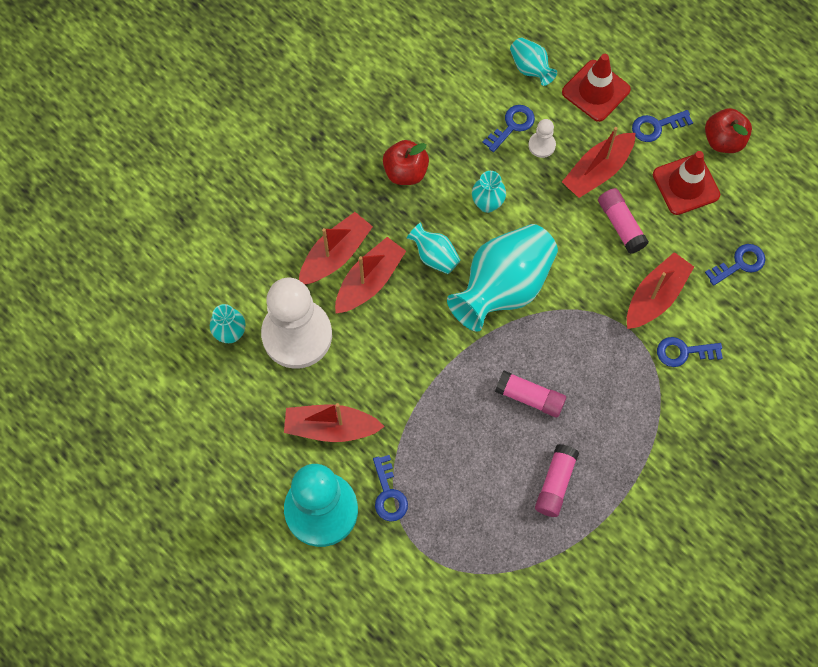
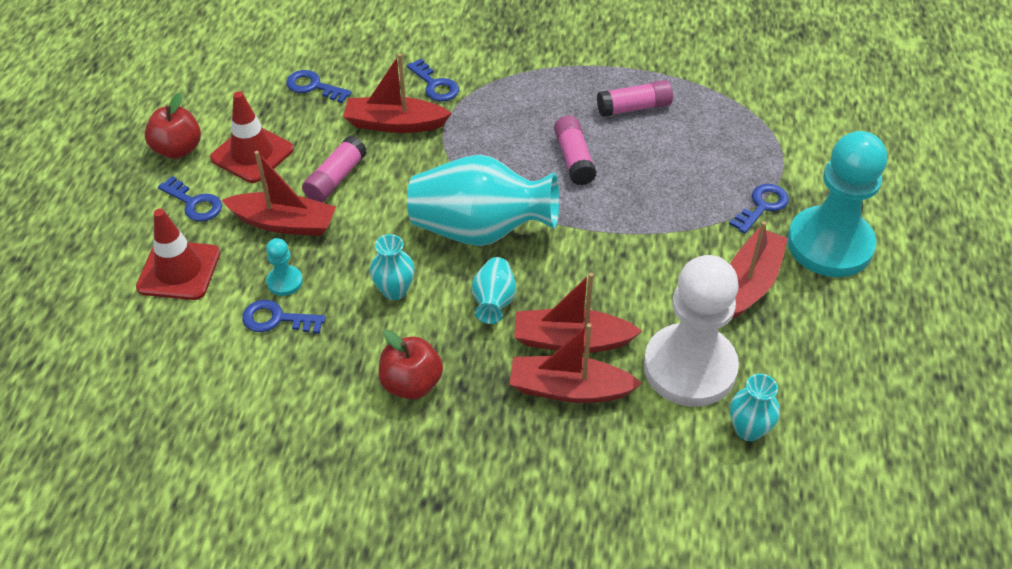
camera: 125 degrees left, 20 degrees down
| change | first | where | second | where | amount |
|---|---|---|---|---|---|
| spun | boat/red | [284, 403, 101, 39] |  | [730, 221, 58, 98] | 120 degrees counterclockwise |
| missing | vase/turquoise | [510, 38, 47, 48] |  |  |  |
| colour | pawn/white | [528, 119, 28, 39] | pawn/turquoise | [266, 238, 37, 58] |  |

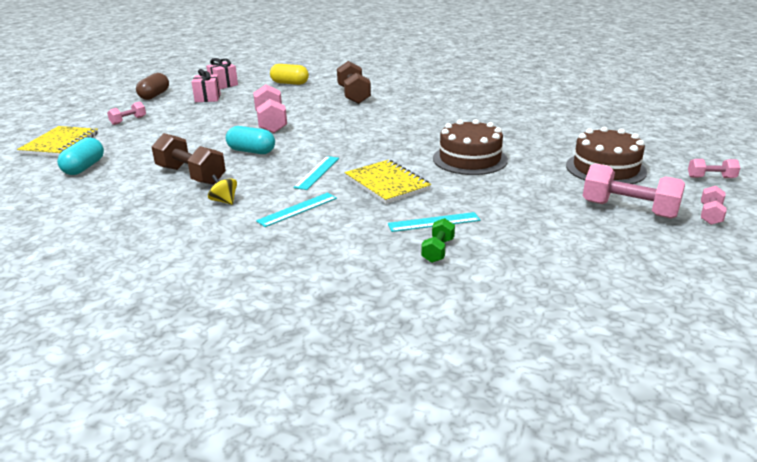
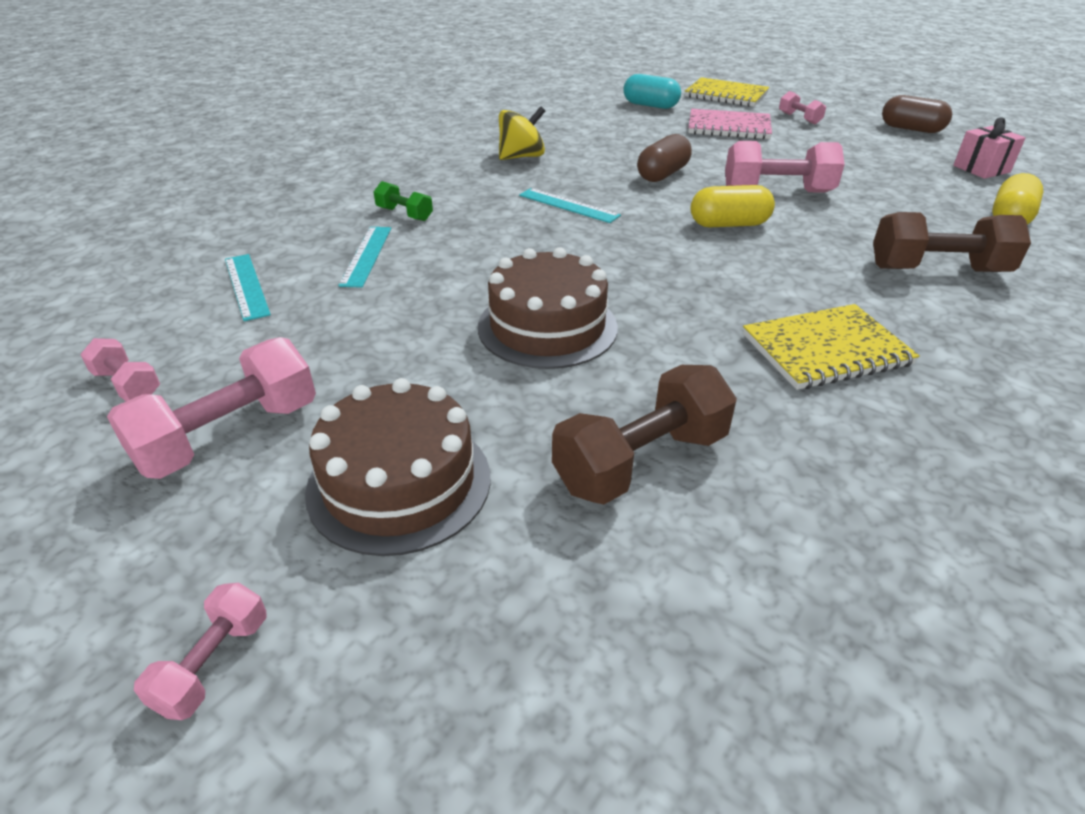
camera: 105 degrees right, 10 degrees up
| change | first | where | second | where | amount |
|---|---|---|---|---|---|
| relocated | dumbbell/brown | [152, 133, 74, 52] |  | [552, 365, 185, 139] |  |
| missing | gift/pink | [192, 69, 29, 33] |  |  |  |
| size | spinning top/yellow | [208, 174, 29, 31] |  | [499, 106, 46, 54] | x1.58 |
| colour | capsule/turquoise | [226, 126, 49, 28] | capsule/brown | [637, 134, 55, 48] |  |
| relocated | ruler/turquoise | [256, 193, 81, 34] |  | [225, 254, 46, 67] |  |
| relocated | notebook/yellow | [345, 160, 86, 44] |  | [743, 304, 176, 86] |  |
| relocated | dumbbell/green | [421, 218, 34, 45] |  | [374, 181, 59, 40] |  |
| relocated | dumbbell/pink | [701, 186, 26, 39] |  | [80, 338, 80, 63] |  |
| appeared |  |  | notebook/pink | [688, 109, 84, 31] |  |
| appeared |  |  | capsule/yellow | [691, 185, 84, 42] |  |

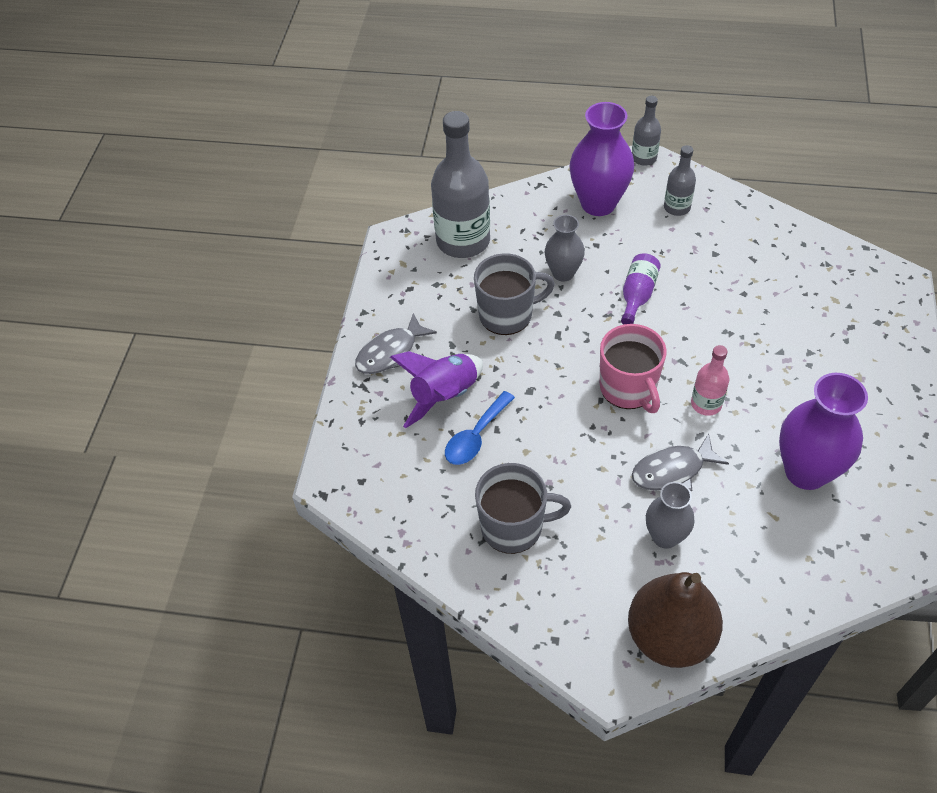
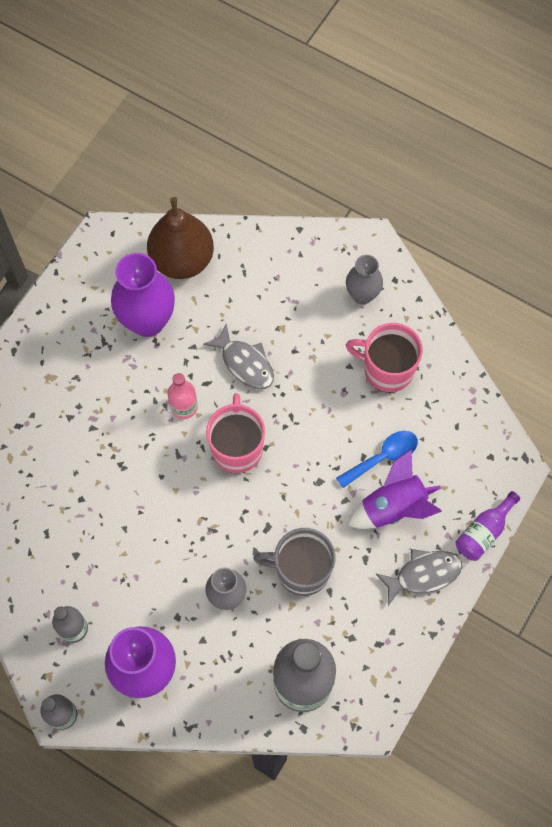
camera: 160 degrees left, 15 degrees up
| change | first | where | second | where | amount |
|---|---|---|---|---|---|
| colour | mug/grey | [475, 463, 96, 91] | mug/pink | [346, 323, 77, 70] |  |
| relocated | bottle/purple | [621, 253, 40, 72] |  | [456, 491, 64, 70] |  |
| relocated | pear/brown | [628, 572, 95, 96] |  | [147, 197, 67, 82] |  |
| spun | fish/grey | [632, 434, 97, 57] |  | [203, 323, 71, 66] | 45 degrees clockwise |
| relocated | vase/grey | [646, 482, 48, 67] |  | [346, 255, 37, 50] |  |

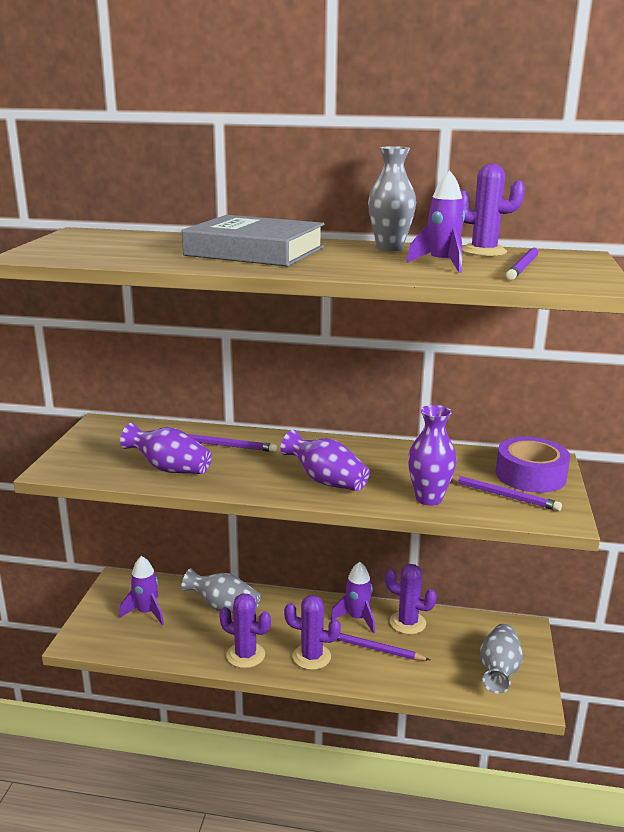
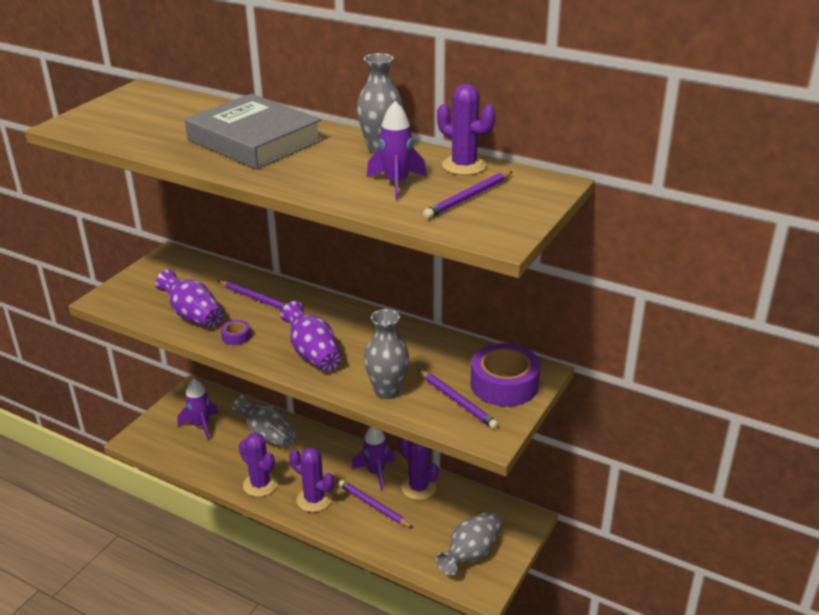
camera: 20 degrees right, 10 degrees up
| change | first | where | second | where | amount |
|---|---|---|---|---|---|
| colour | vase/purple | [408, 405, 49, 101] | vase/grey | [364, 309, 45, 90] |  |
| appeared |  |  | tape/purple | [221, 320, 30, 25] |  |

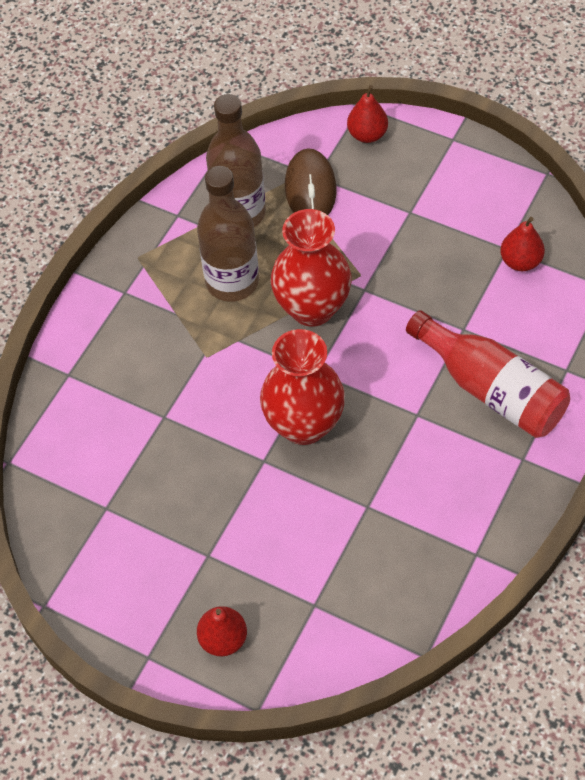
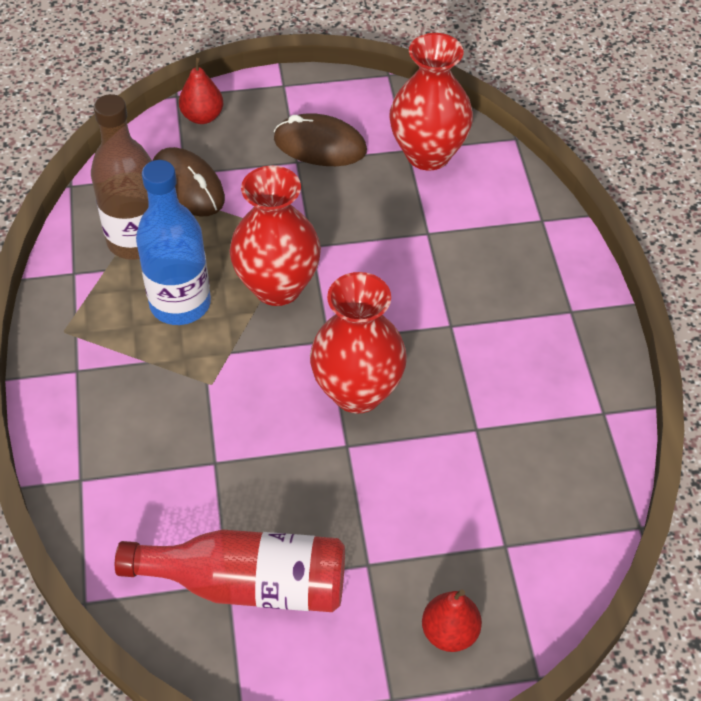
camera: 40 degrees left, 5 degrees down
| change | first | where | second | where | amount |
|---|---|---|---|---|---|
| colour | bottle/brown | [197, 166, 62, 136] | bottle/blue | [136, 160, 75, 165] |  |
| relocated | bottle/red | [406, 310, 164, 128] |  | [115, 529, 230, 83] |  |
| exchanged | pear/red | [500, 217, 45, 54] | vase/red | [389, 33, 84, 138] |  |
| appeared |  |  | mouse/brown | [274, 113, 93, 53] |  |

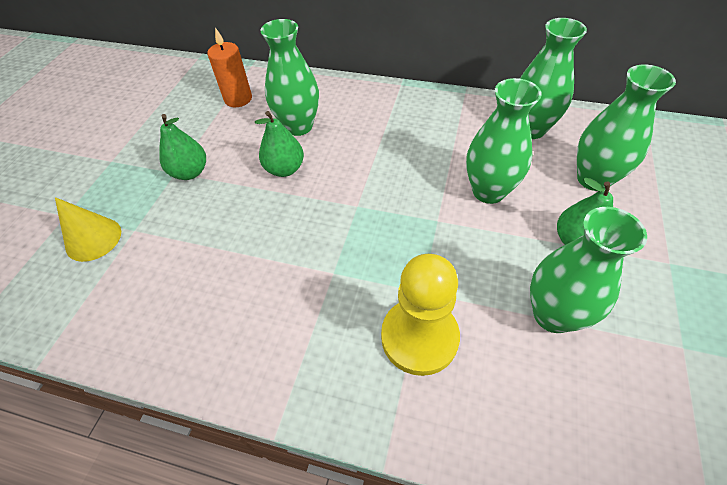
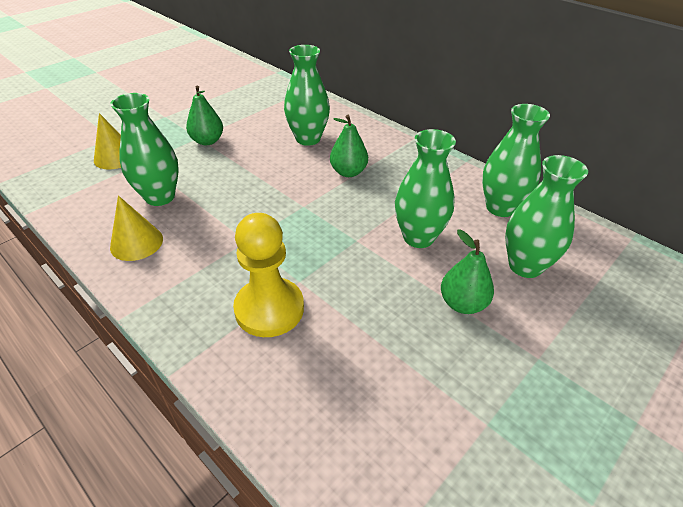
camera: 25 degrees right, 10 degrees down
| change | first | where | second | where | amount |
|---|---|---|---|---|---|
| missing | candle/orange | [208, 27, 44, 80] |  |  |  |
| relocated | pear/green | [255, 111, 49, 66] |  | [330, 115, 38, 62] |  |
| relocated | vase/green | [530, 207, 117, 126] |  | [110, 93, 69, 113] |  |
| appeared |  |  | cone/yellow | [110, 196, 53, 65] |  |

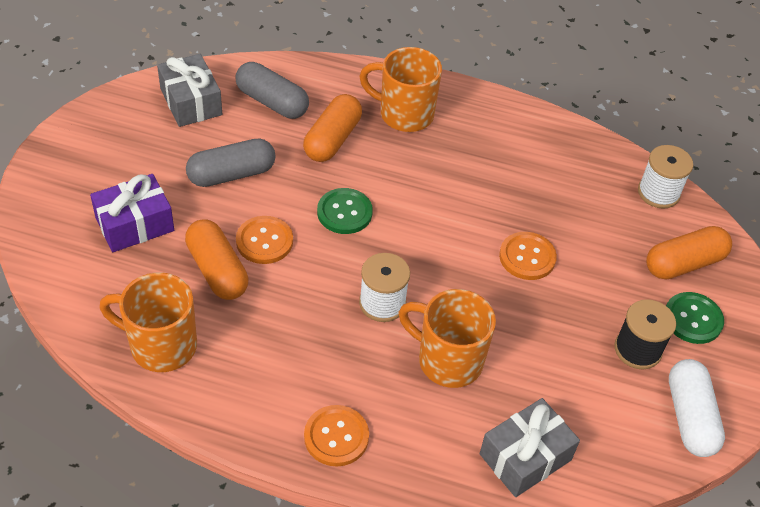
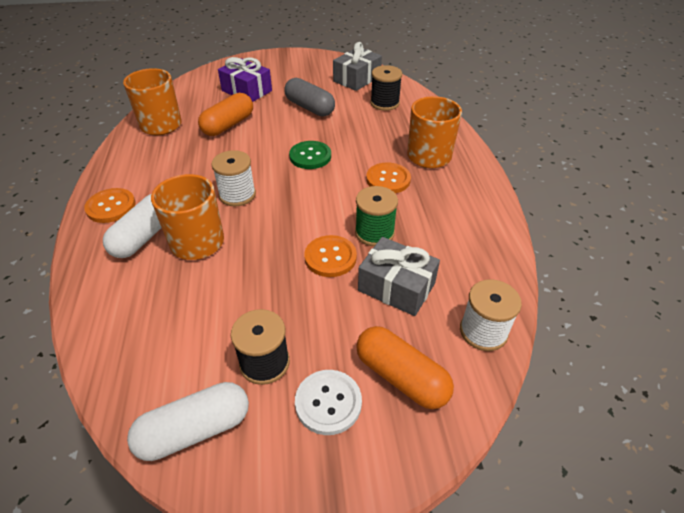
camera: 70 degrees right, 5 degrees down
| change | first | where | second | where | amount |
|---|---|---|---|---|---|
| exchanged | capsule/grey | [235, 62, 74, 57] | spool/black | [370, 65, 32, 46] |  |
| relocated | button/orange | [236, 216, 57, 48] |  | [366, 162, 45, 31] |  |
| missing | capsule/orange | [303, 94, 59, 68] |  |  |  |
| relocated | gift/grey | [480, 398, 100, 99] |  | [358, 237, 82, 79] |  |
| colour | button/green | [666, 292, 58, 52] | button/white | [295, 370, 67, 65] |  |
| appeared |  |  | capsule/white | [103, 194, 59, 64] |  |
| appeared |  |  | spool/green | [355, 186, 43, 60] |  |

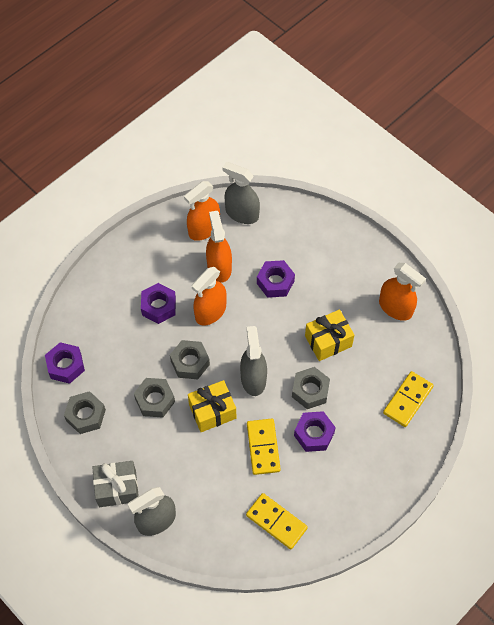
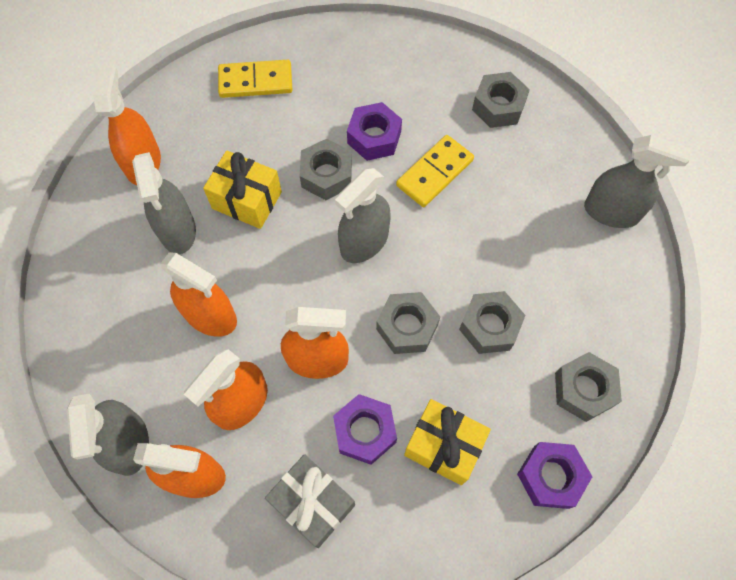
camera: 130 degrees left, 5 degrees up
| change | first | where | second | where | amount |
|---|---|---|---|---|---|
| relocated | gift/grey | [92, 461, 47, 46] |  | [265, 454, 90, 94] |  |
| relocated | gift/yellow | [188, 380, 48, 52] |  | [404, 399, 87, 86] |  |
| exchanged | domino/yellow | [246, 493, 62, 56] | nut/grey | [472, 72, 58, 56] |  |
| exchanged | nut/purple | [257, 260, 38, 38] | spray bottle/orange | [160, 252, 77, 85] |  |
| appeared |  |  | spray bottle/grey | [132, 152, 64, 102] |  |

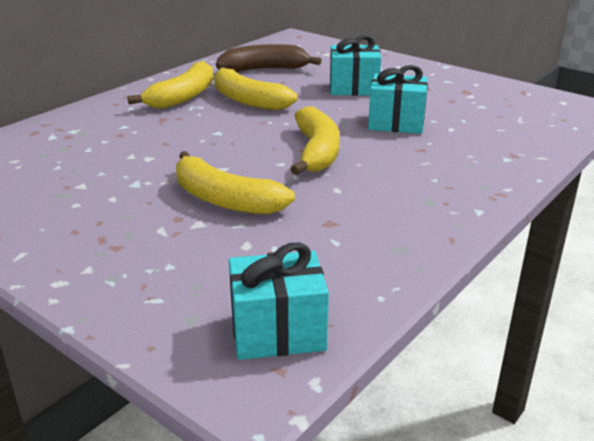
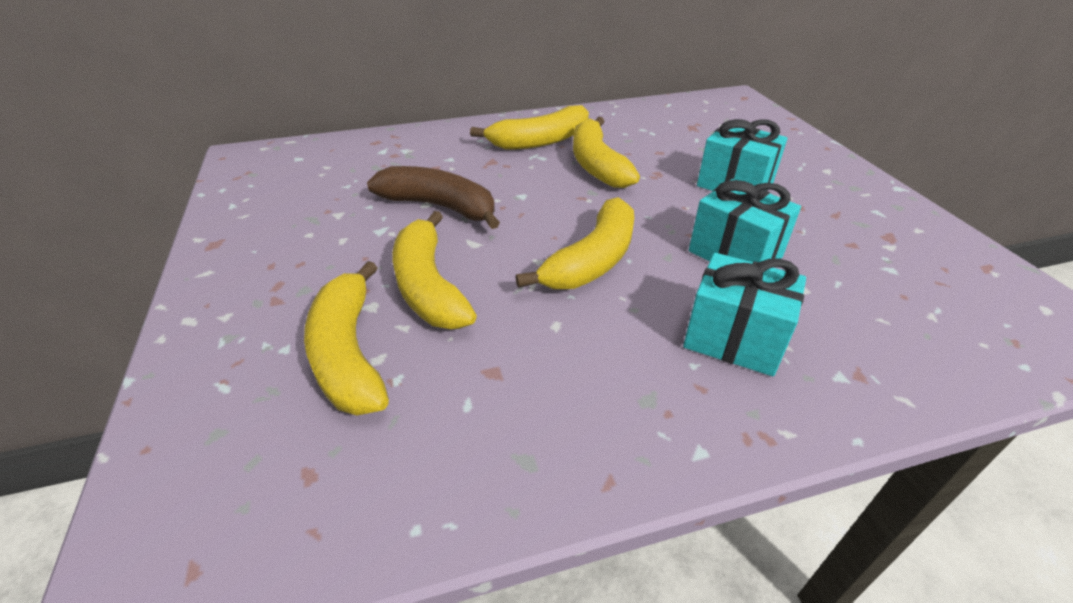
camera: 35 degrees right, 10 degrees up
| change | first | where | second | where | amount |
|---|---|---|---|---|---|
| relocated | banana/brown | [216, 44, 106, 28] |  | [367, 166, 133, 63] |  |
| relocated | gift/turquoise | [229, 242, 100, 118] |  | [683, 253, 123, 123] |  |
| appeared |  |  | banana/yellow | [304, 261, 85, 154] |  |

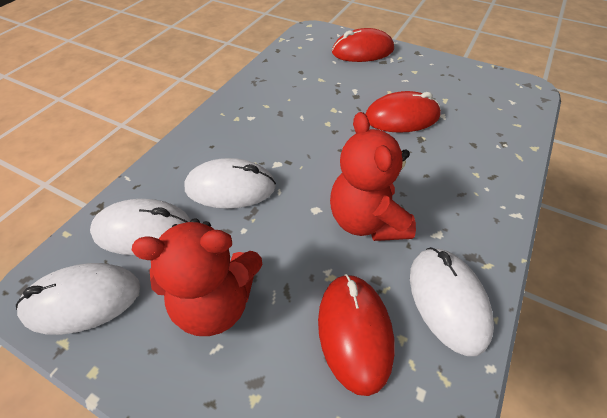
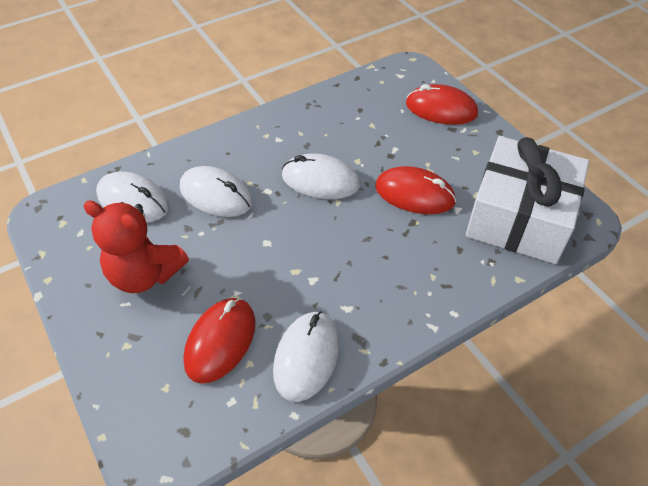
camera: 30 degrees right, 0 degrees up
| change | first | where | second | where | amount |
|---|---|---|---|---|---|
| relocated | mouse/white | [16, 263, 124, 72] |  | [282, 153, 78, 46] |  |
| missing | teddy bear/red | [330, 112, 86, 129] |  |  |  |
| appeared |  |  | gift/white | [466, 136, 123, 128] |  |

